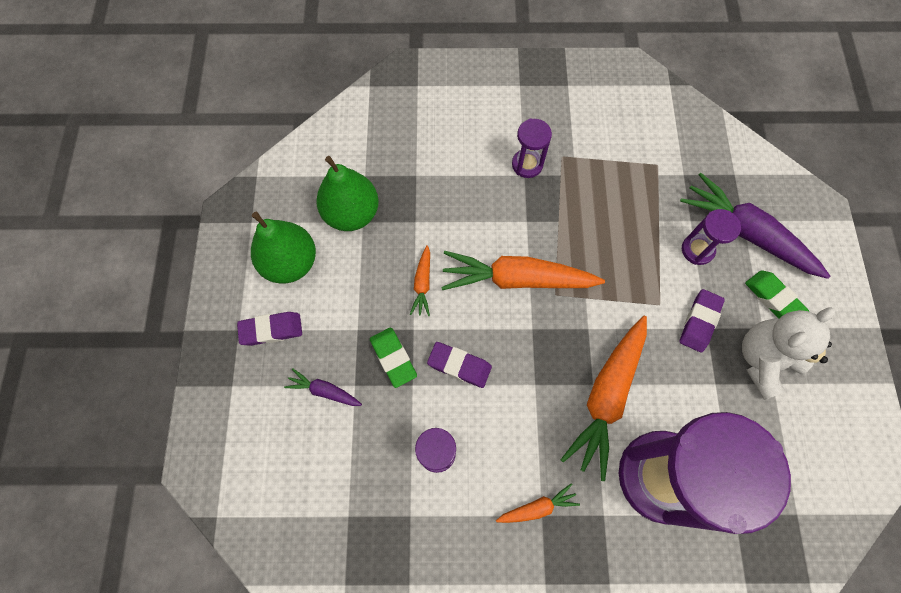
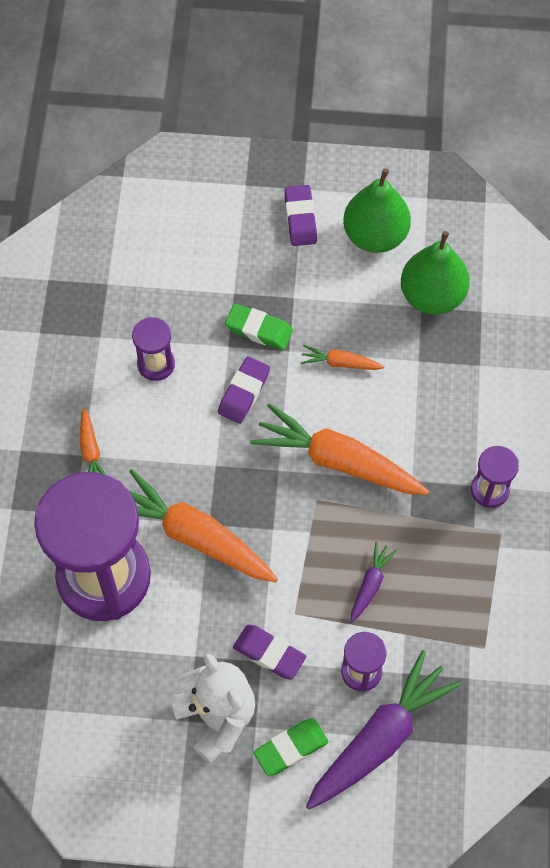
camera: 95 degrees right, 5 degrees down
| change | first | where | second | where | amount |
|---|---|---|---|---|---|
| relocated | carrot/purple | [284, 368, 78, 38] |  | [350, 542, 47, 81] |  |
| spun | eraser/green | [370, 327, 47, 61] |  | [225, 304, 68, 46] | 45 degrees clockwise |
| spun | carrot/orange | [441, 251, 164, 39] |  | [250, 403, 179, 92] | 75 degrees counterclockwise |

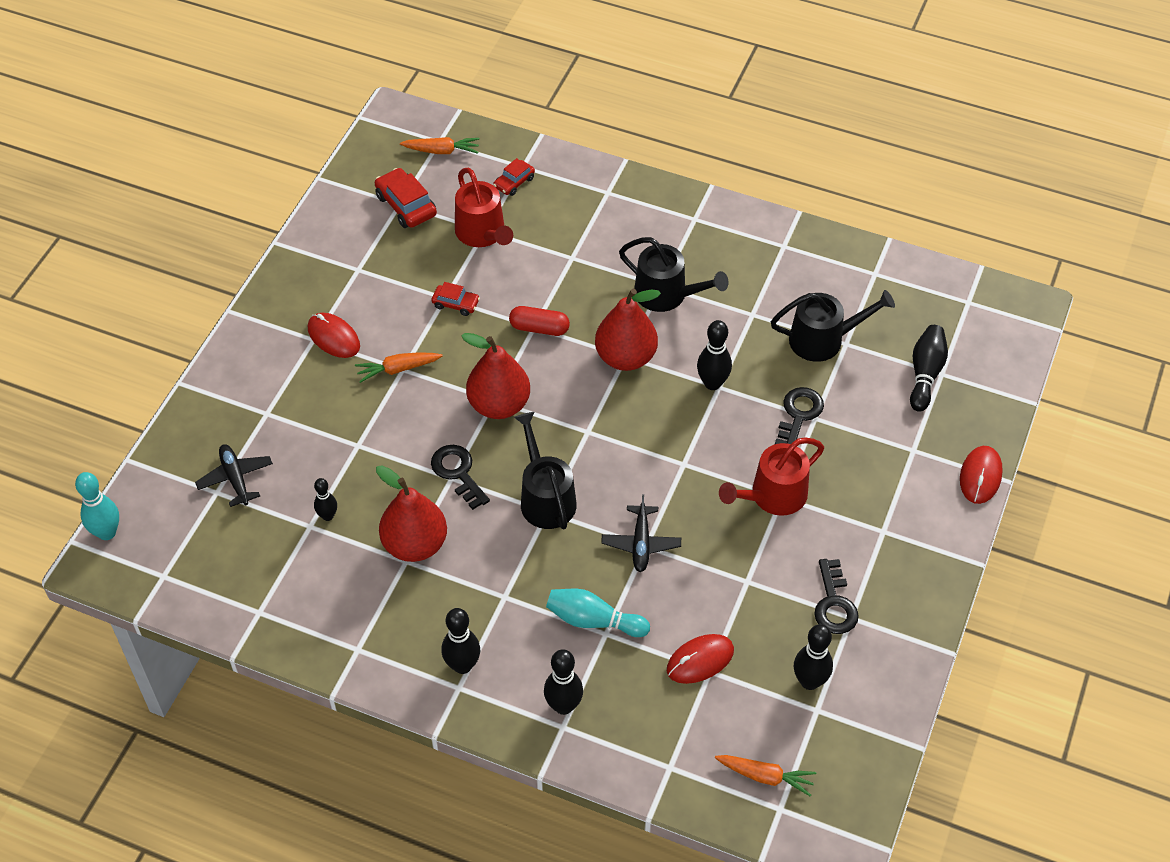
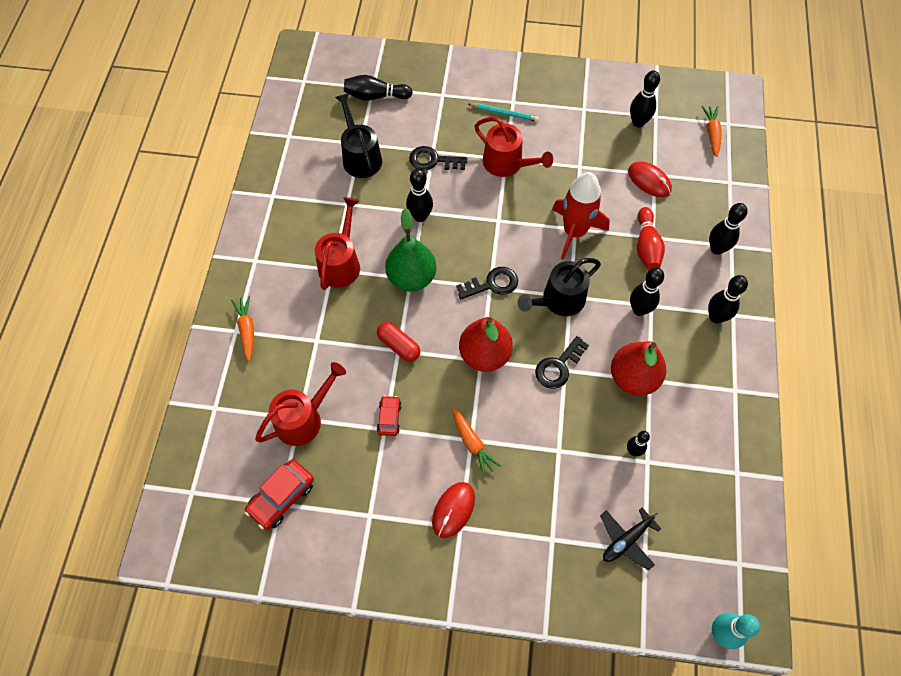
camera: 105 degrees left, 10 degrees up
| change | first | where | second | where | amount |
|---|---|---|---|---|---|
| relocated | carrot/orange | [400, 137, 80, 17] |  | [231, 296, 23, 65] |  |
| missing | car/red | [493, 158, 42, 38] |  |  |  |
| spun | capsule/red | [509, 306, 61, 30] |  | [377, 322, 43, 40] | 45 degrees counterclockwise |
| colour | bowling pin/turquoise | [546, 589, 104, 48] | bowling pin/red | [637, 207, 28, 63] |  |
| colour | pear/red | [595, 289, 66, 82] | pear/green | [385, 208, 52, 83] |  |
| exchanged | plane/black | [601, 494, 80, 78] | rocket/red | [552, 172, 58, 88] |  |
| colour | watering can/black | [619, 237, 109, 75] | watering can/red | [315, 197, 45, 93] |  |
| relocated | key/black | [814, 559, 45, 75] |  | [456, 267, 62, 32] |  |
| missing | mouse/red | [960, 446, 43, 58] |  |  |  |
| appeared |  |  | pencil/turquoise | [468, 104, 71, 18] |  |
| appeared |  |  | bowling pin/black | [630, 267, 34, 49] |  |

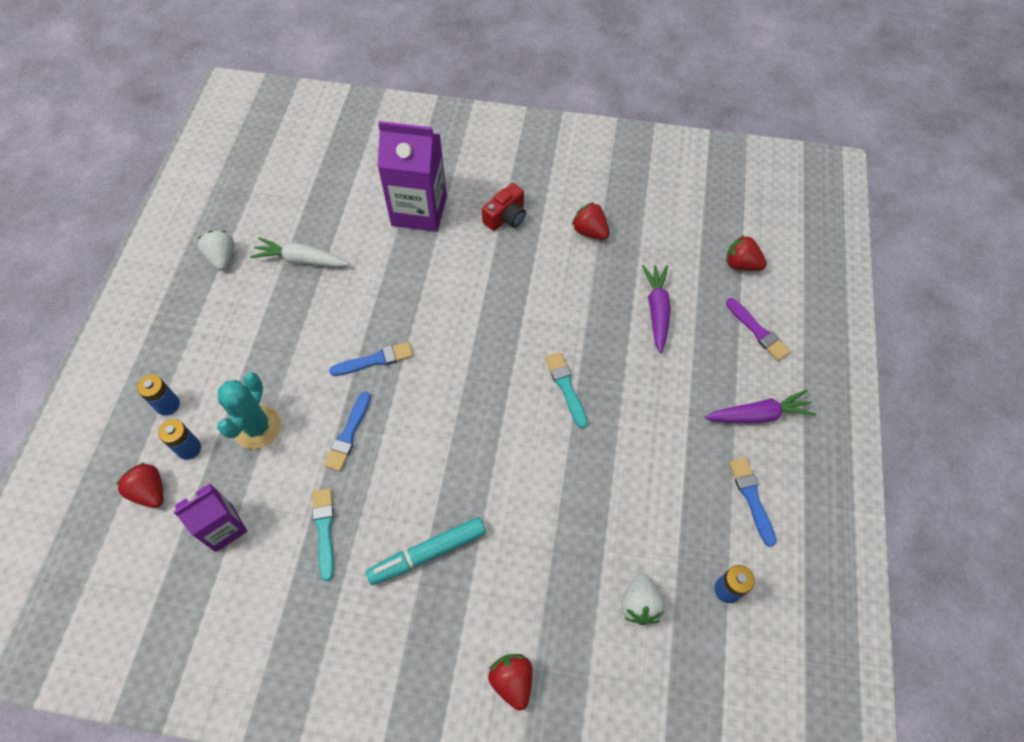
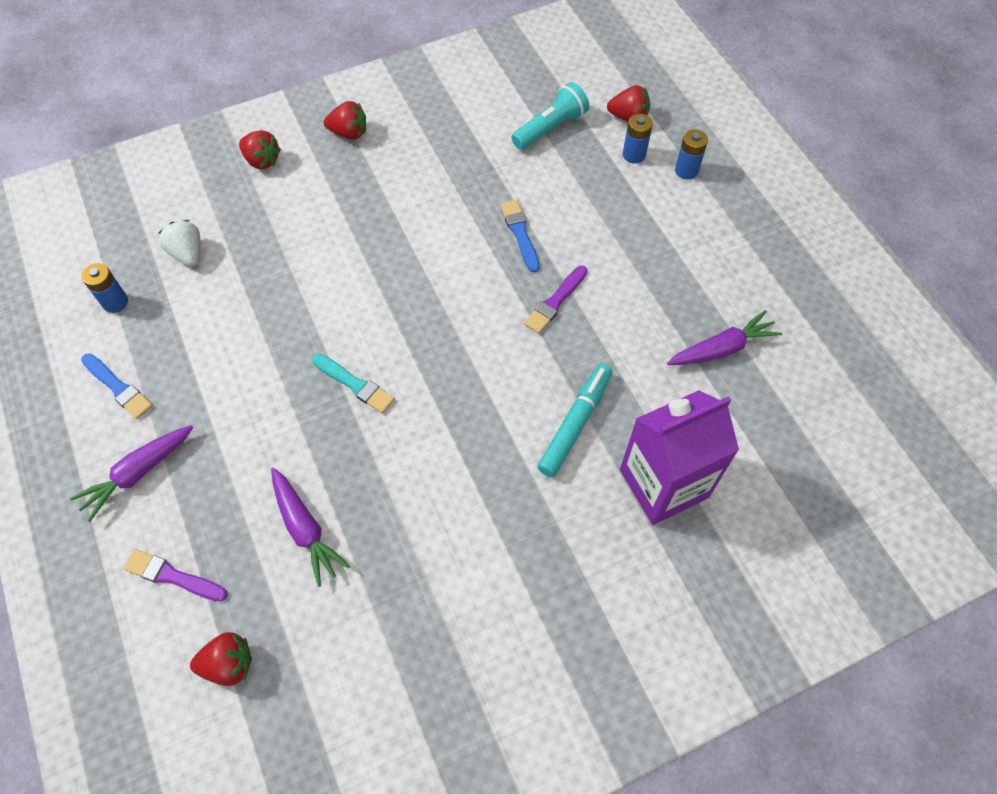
camera: 145 degrees right, 0 degrees up
| change | first | where | second | where | amount |
|---|---|---|---|---|---|
| exchanged | carton/purple | [174, 484, 74, 68] | flashlight/turquoise | [511, 82, 78, 68] |  |
| missing | strawberry/white | [198, 230, 36, 41] |  |  |  |
| missing | cactus/turquoise | [217, 372, 64, 77] |  |  |  |
| colour | carrot/white | [250, 237, 99, 30] | carrot/purple | [667, 310, 115, 55] |  |
| missing | brush/turquoise | [312, 488, 22, 93] |  |  |  |
| colour | brush/blue | [329, 342, 84, 34] | brush/purple | [524, 265, 63, 69] |  |
| relocated | marker/turquoise | [366, 517, 120, 68] |  | [537, 364, 75, 113] |  |
| missing | camera/red | [482, 183, 44, 48] |  |  |  |
| relocated | strawberry/red | [572, 202, 37, 38] |  | [324, 101, 42, 39] |  |

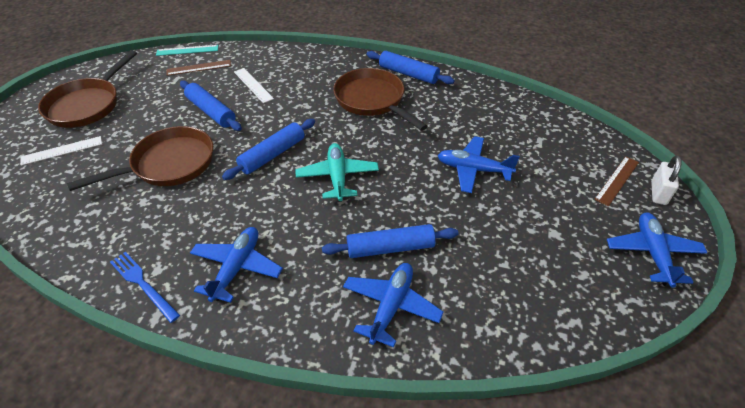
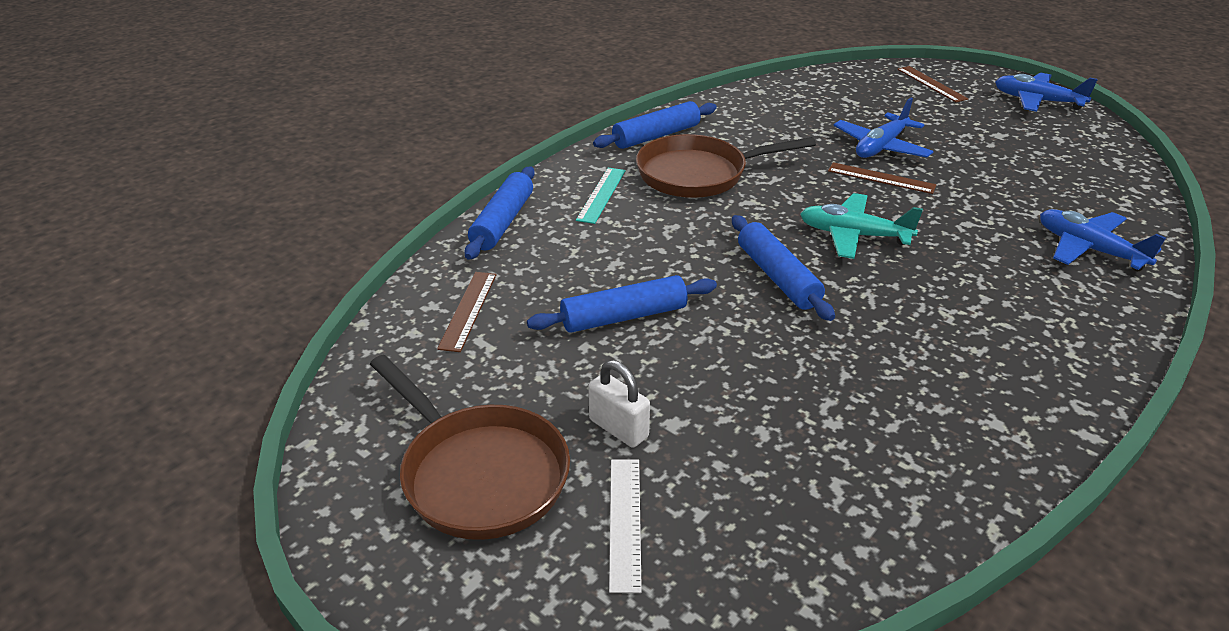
camera: 65 degrees left, 10 degrees down
| change | first | where | second | where | amount |
|---|---|---|---|---|---|
| missing | pan/brown | [67, 126, 146, 65] |  |  |  |
| missing | fork/blue | [110, 252, 70, 71] |  |  |  |
| relocated | ruler/turquoise | [156, 45, 62, 11] |  | [576, 168, 50, 56] |  |
| missing | plane/blue | [190, 227, 93, 76] |  |  |  |
| missing | ruler/white | [234, 68, 40, 35] |  |  |  |
| relocated | rolling pin/blue | [322, 224, 136, 34] |  | [464, 166, 71, 94] |  |
| relocated | padlock/white | [651, 155, 31, 50] |  | [588, 360, 62, 88] |  |
| appeared |  |  | ruler/brown | [828, 162, 108, 32] |  |

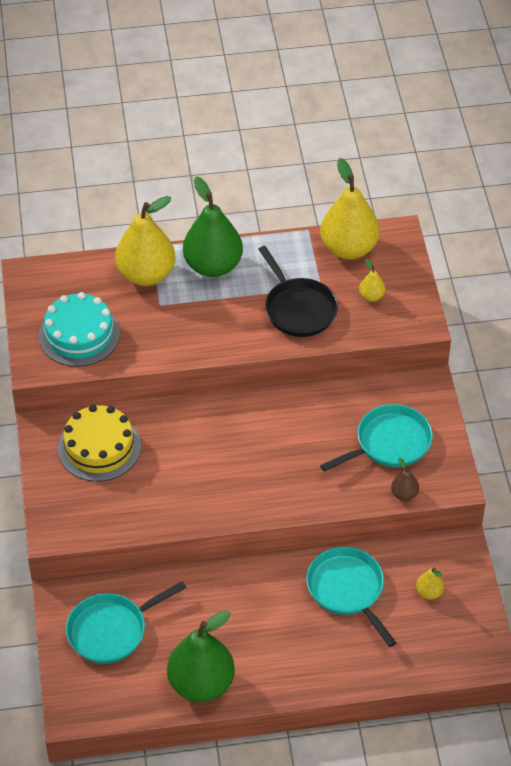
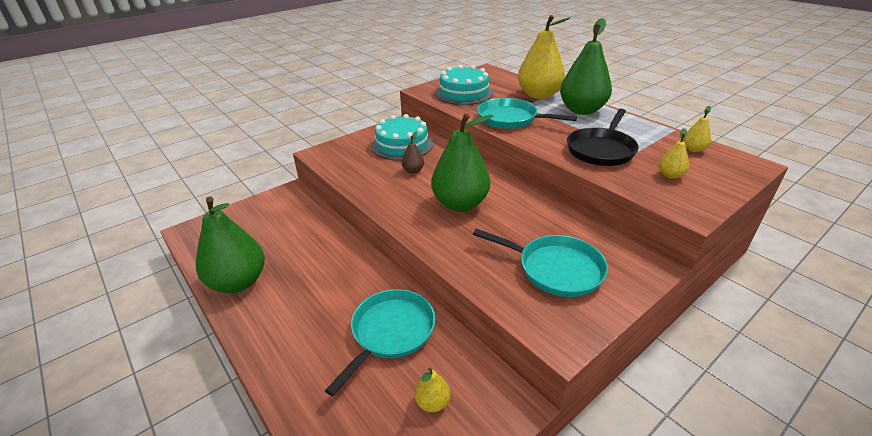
camera: 60 degrees right, 15 degrees down
| change | first | where | second | where | amount |
|---|---|---|---|---|---|
| colour | cake/yellow | [58, 405, 83, 77] | cake/turquoise | [371, 114, 62, 47] |  |
| relocated | pan/turquoise | [66, 581, 120, 83] |  | [477, 98, 100, 31] |  |
| size | pear/yellow | [320, 158, 60, 101] |  | [683, 106, 28, 46] | x0.44 |
| relocated | pear/brown | [391, 458, 28, 43] |  | [402, 132, 22, 42] |  |
| appeared |  |  | pear/green | [431, 113, 63, 99] |  |

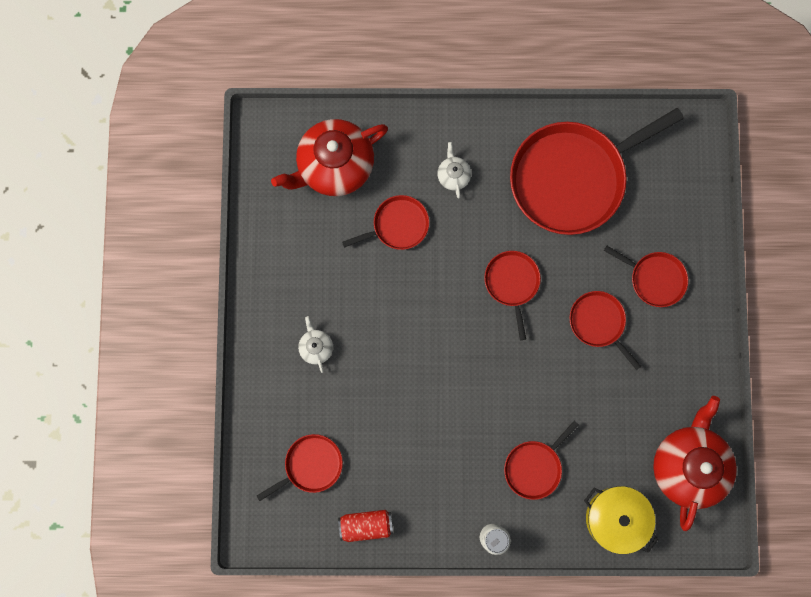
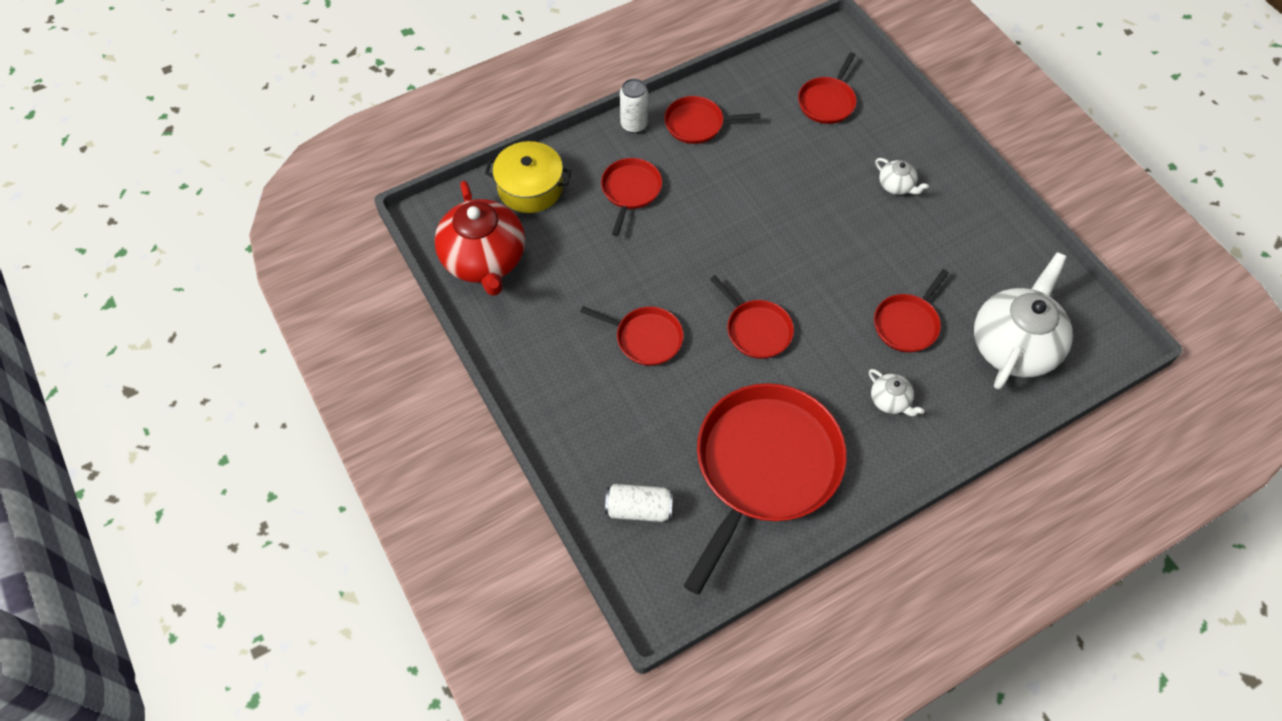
camera: 150 degrees right, 20 degrees down
| change | first | where | second | where | amount |
|---|---|---|---|---|---|
| colour | teapot/red | [271, 119, 117, 77] | teapot/white | [974, 252, 99, 138] |  |
| missing | can/red | [338, 510, 55, 32] |  |  |  |
| relocated | pan/red | [604, 246, 84, 61] |  | [664, 96, 97, 48] |  |
| appeared |  |  | can/white | [605, 484, 68, 38] |  |

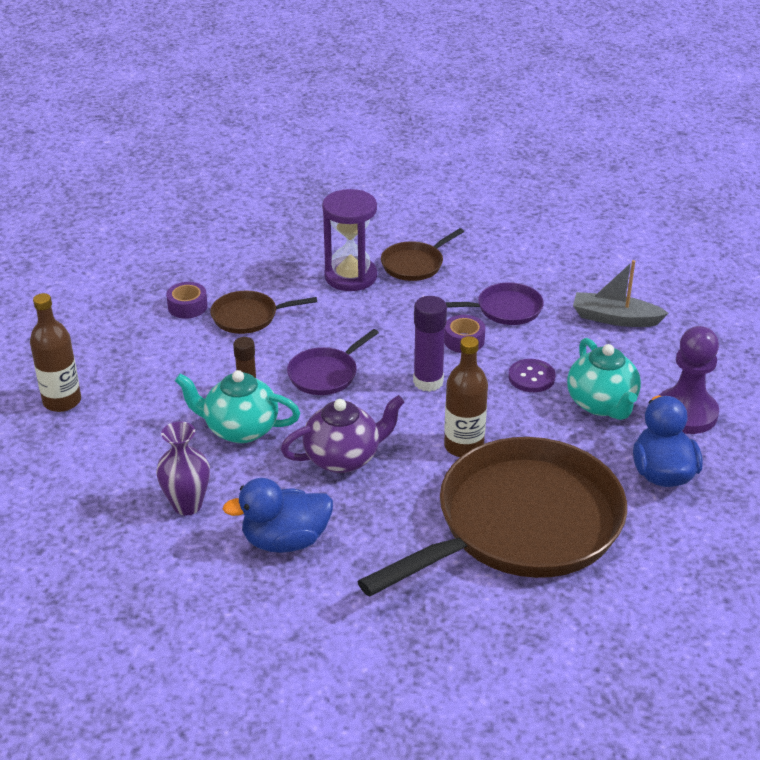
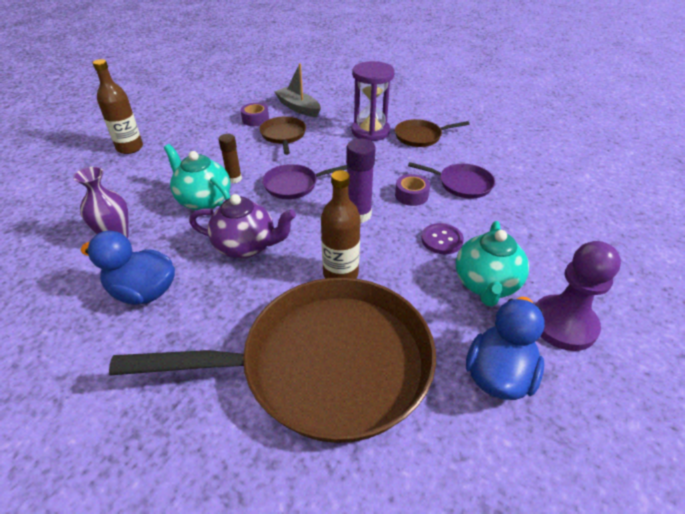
camera: 30 degrees right, 5 degrees up
| change | first | where | second | where | amount |
|---|---|---|---|---|---|
| spun | pan/brown | [210, 291, 107, 43] |  | [259, 117, 47, 38] | 60 degrees clockwise |
| relocated | boat/grey | [573, 260, 96, 67] |  | [274, 63, 47, 54] |  |

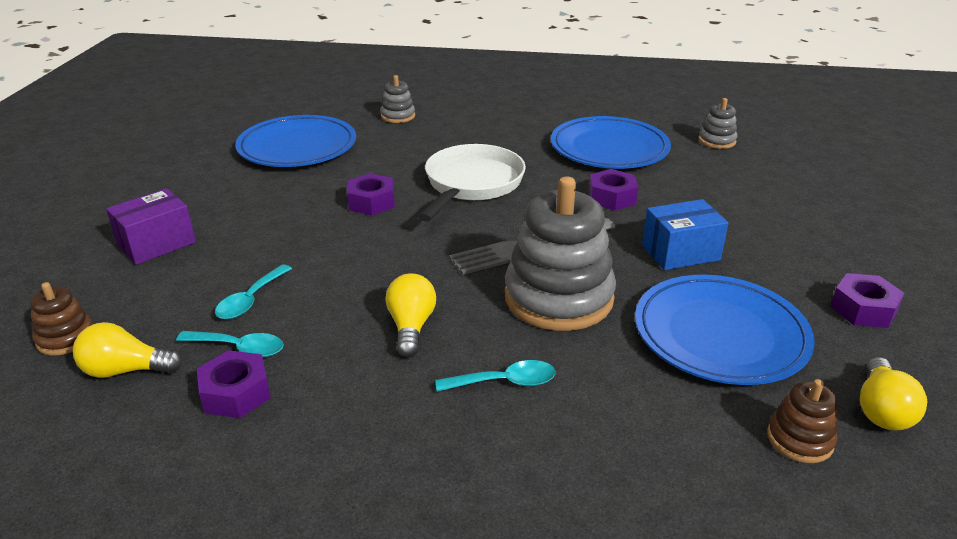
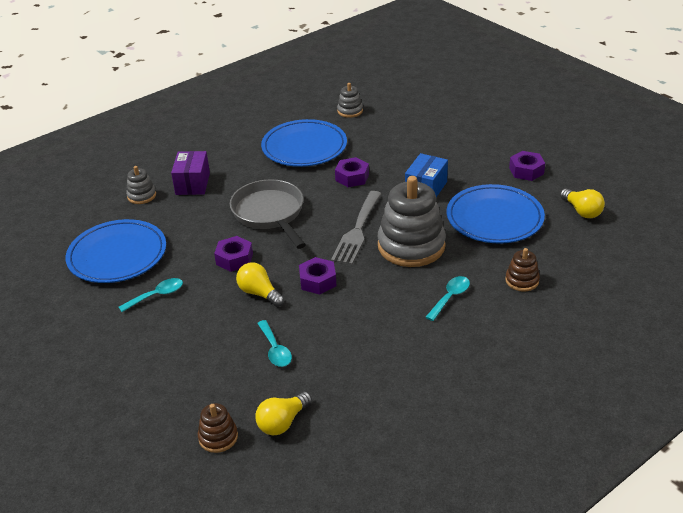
camera: 45 degrees left, 5 degrees up
| change | first | where | second | where | amount |
|---|---|---|---|---|---|
| relocated | box/purple | [106, 188, 90, 77] |  | [171, 151, 39, 44] |  |
| relocated | spoon/turquoise | [176, 331, 108, 27] |  | [119, 278, 64, 34] |  |
| relocated | nut/purple | [197, 350, 74, 68] |  | [299, 257, 37, 38] |  |
| relocated | light bulb/yellow | [385, 273, 51, 84] |  | [236, 262, 48, 45] |  |
| colour | pan/white | [418, 144, 108, 78] | pan/grey | [230, 179, 76, 70] |  |
| relocated | stacking toy/brown | [767, 379, 71, 84] |  | [505, 248, 35, 44] |  |

